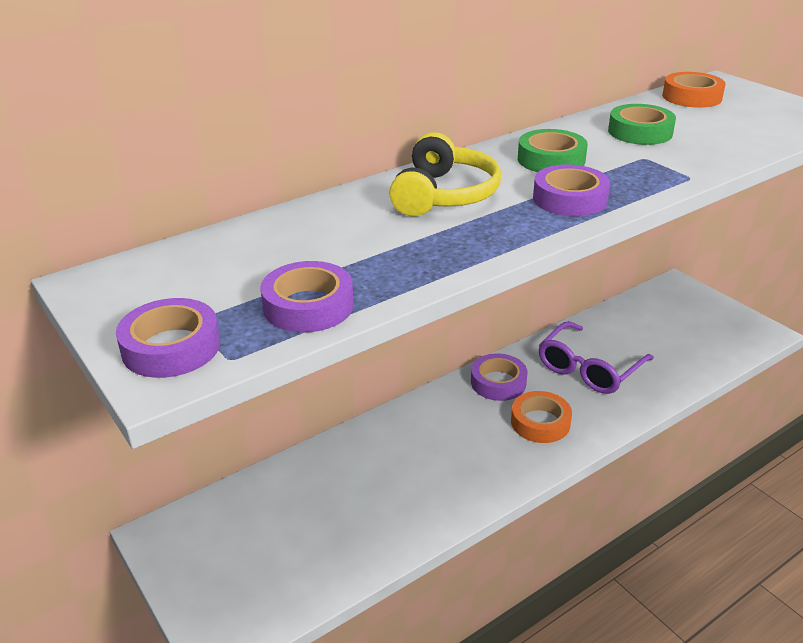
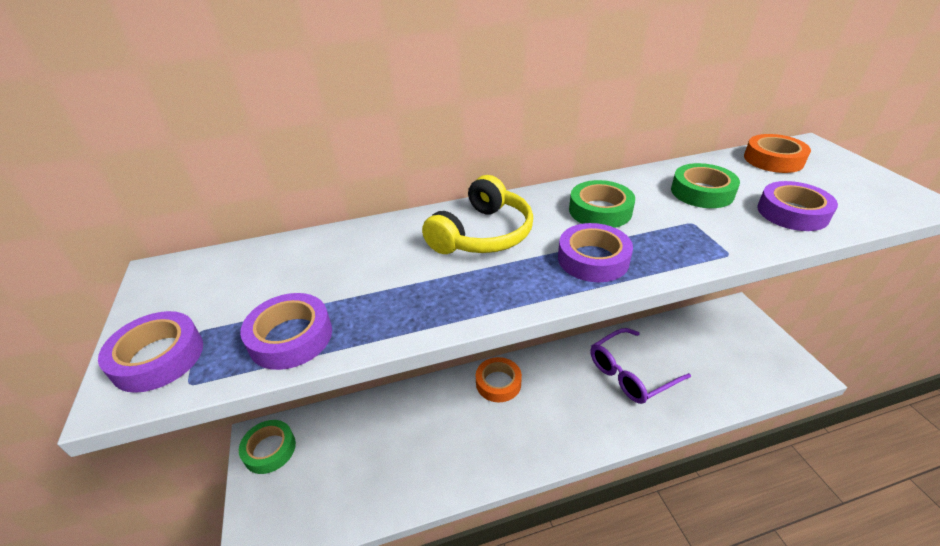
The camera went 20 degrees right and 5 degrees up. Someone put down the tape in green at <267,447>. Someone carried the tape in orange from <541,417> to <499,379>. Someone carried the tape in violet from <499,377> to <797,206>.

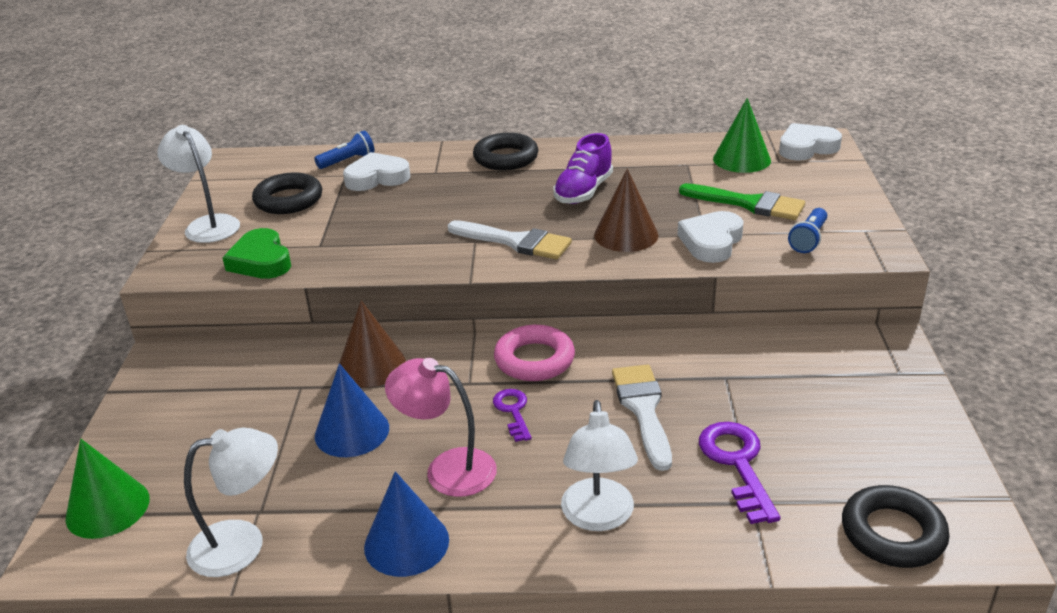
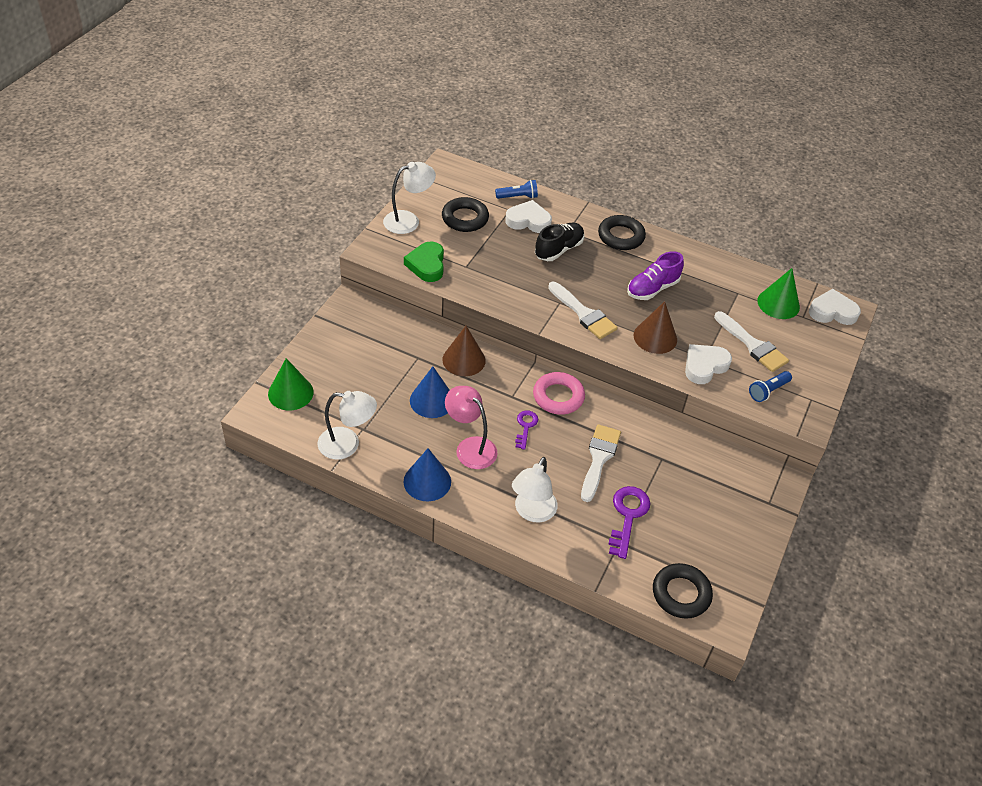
The camera went 20 degrees right and 15 degrees up. Someone rotated the reading lamp in pure white at <198,184> by 75 degrees clockwise. Someone put down the shoe in ebony at <559,241>. Someone repainted the brush in green at <742,201>, which became the brush in pure white at <751,341>.

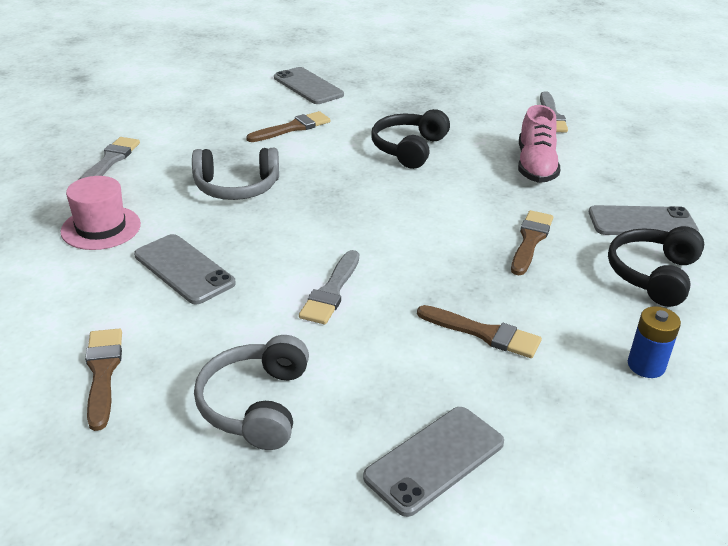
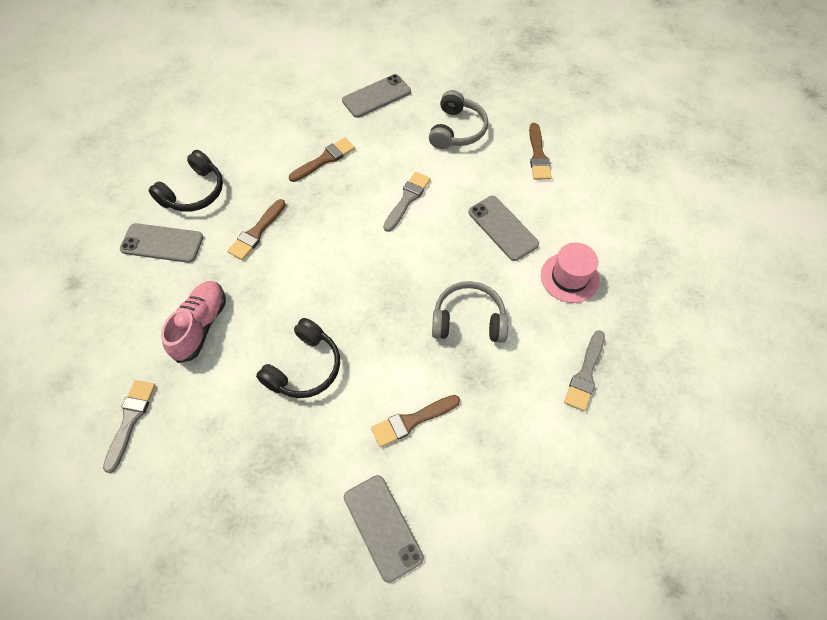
The camera went 170 degrees left and 25 degrees up. Someone rotated the brush in brown at <479,331> by 105 degrees clockwise. Someone took away the AA battery in royal blue at <654,342>.

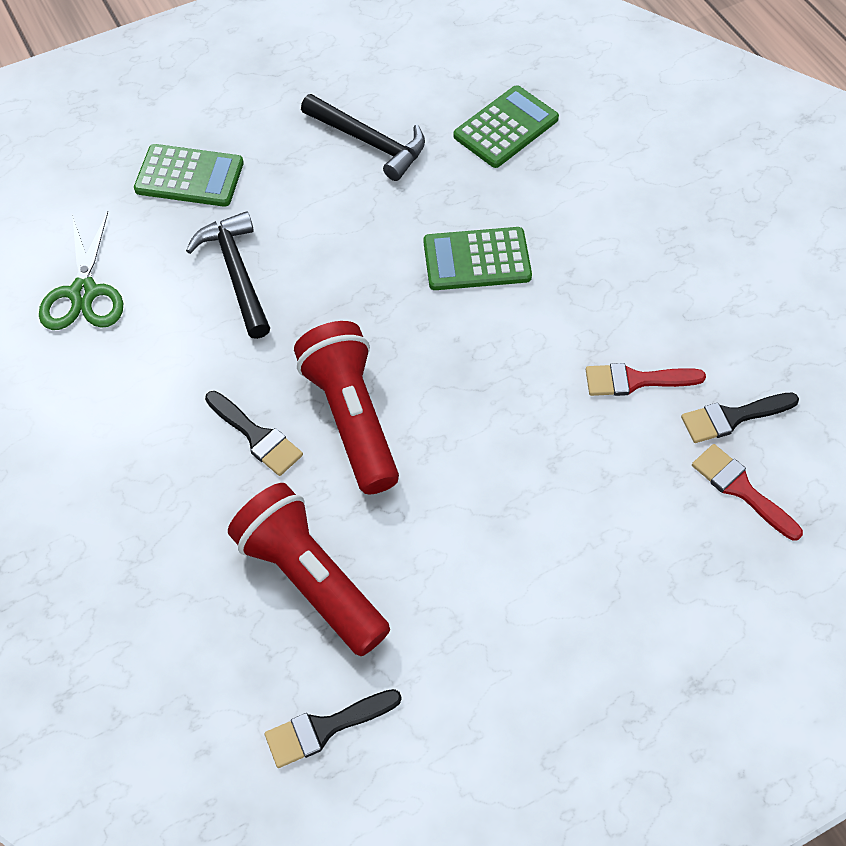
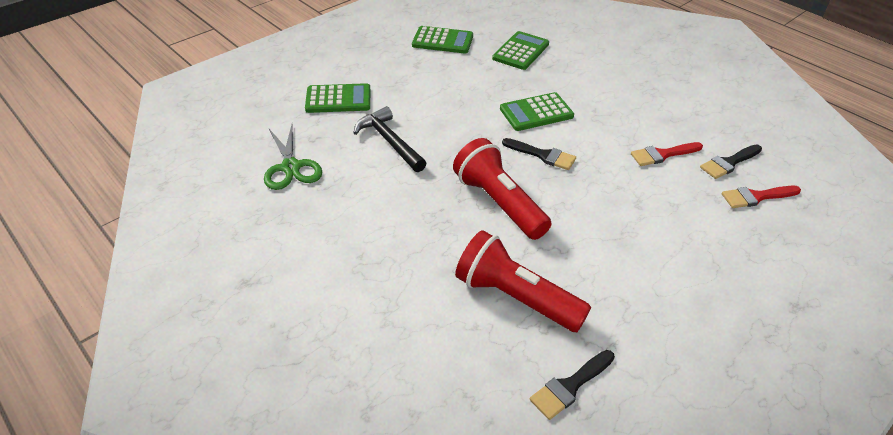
The camera went 15 degrees left and 15 degrees down. Someone put down the pocket calculator in green at <442,39>. Someone carried the brush in ebony from <254,433> to <539,154>. Someone rotated the brush in scarlet at <747,492> by 45 degrees counterclockwise. Someone took away the hammer in ebony at <363,137>.

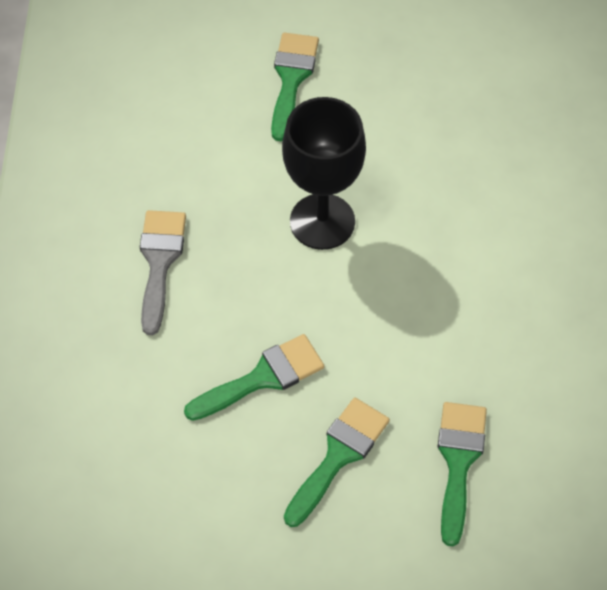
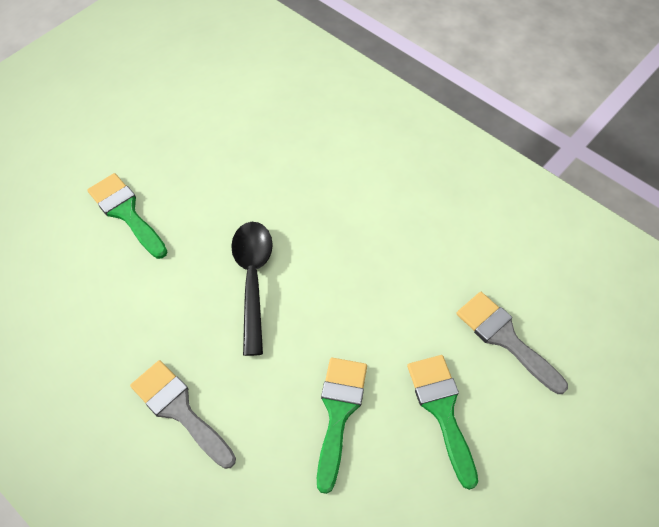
The camera went 50 degrees left and 0 degrees up. Someone swapped the goblet in ebony at <324,173> for the tablespoon in ebony at <252,289>. Someone repainted the brush in green at <462,474>, which became the brush in grey at <512,343>.

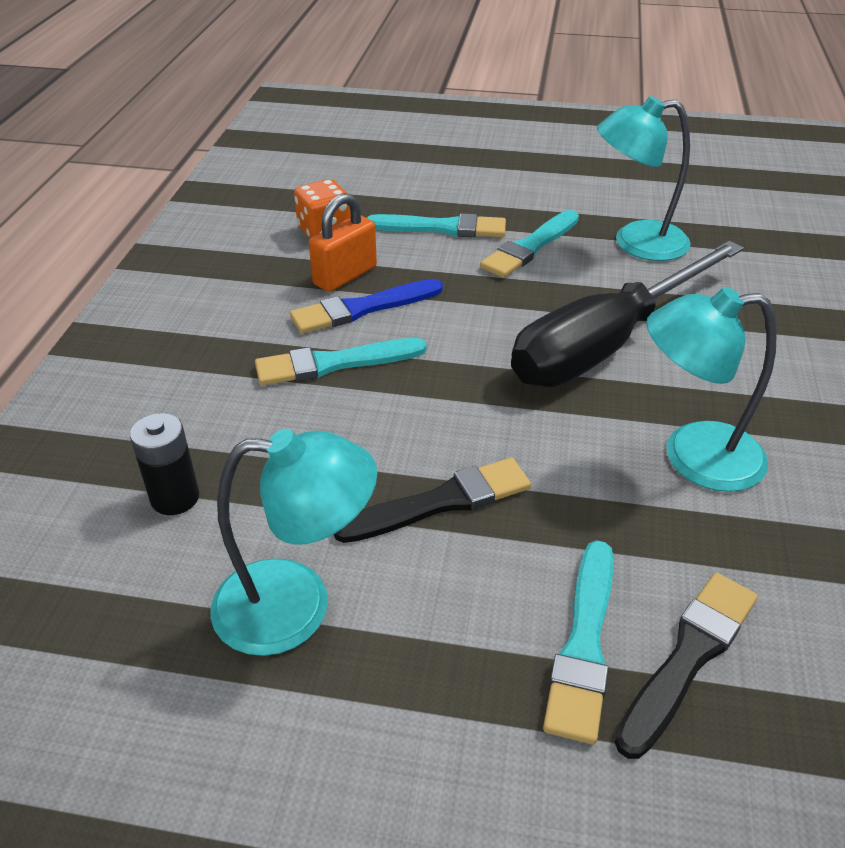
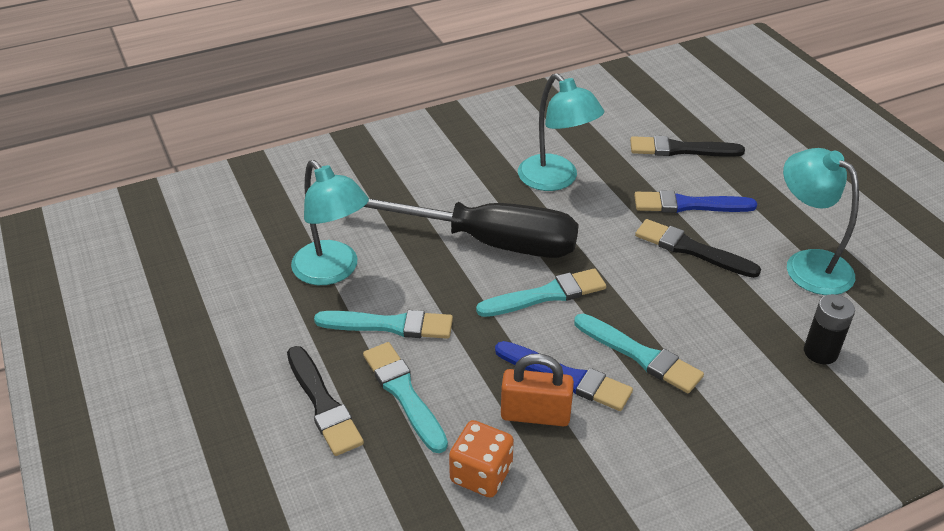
The camera went 125 degrees left and 0 degrees up. Someone put down the brush in ebony at <325,401>. Someone carried the brush in turquoise from <578,642> to <541,292>. Someone put down the brush in royal blue at <695,201>.

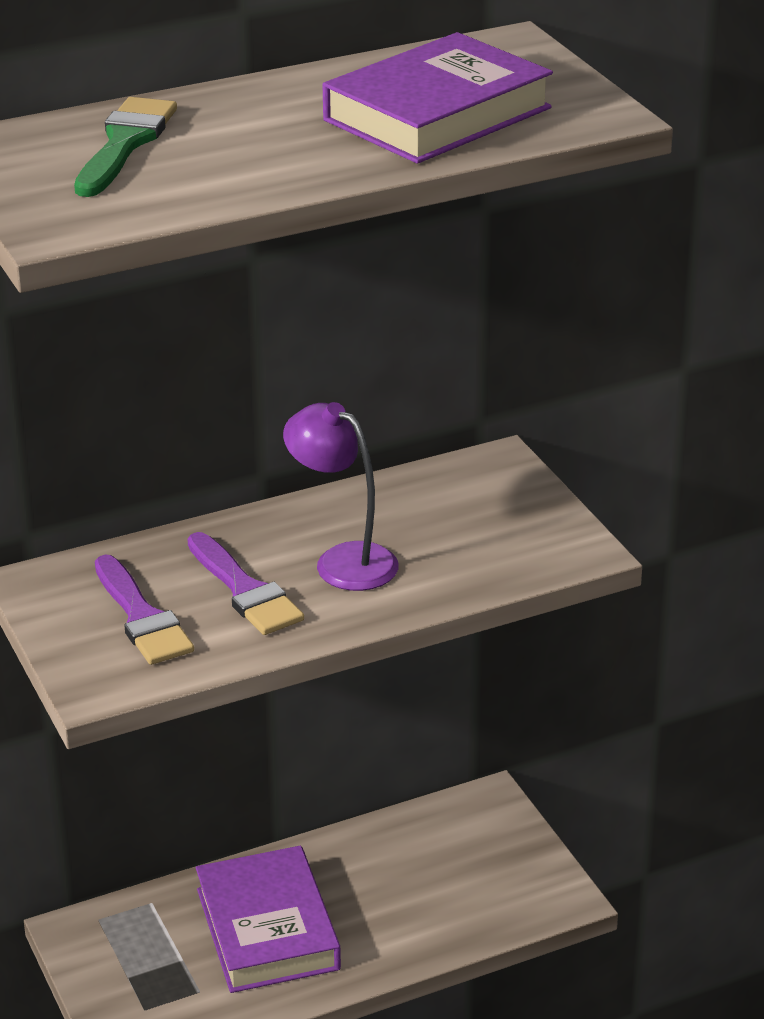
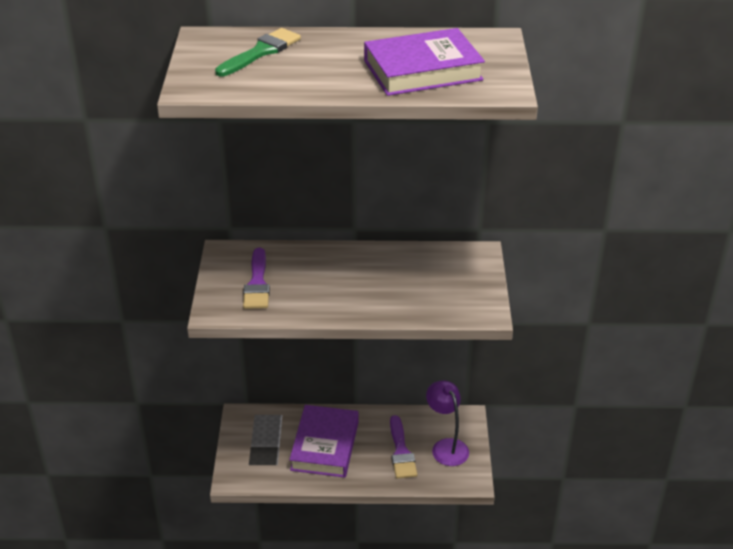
The camera went 25 degrees right and 5 degrees up. Someone carried the brush in violet from <245,583> to <403,447>. Someone carried the reading lamp in violet from <341,496> to <447,423>.

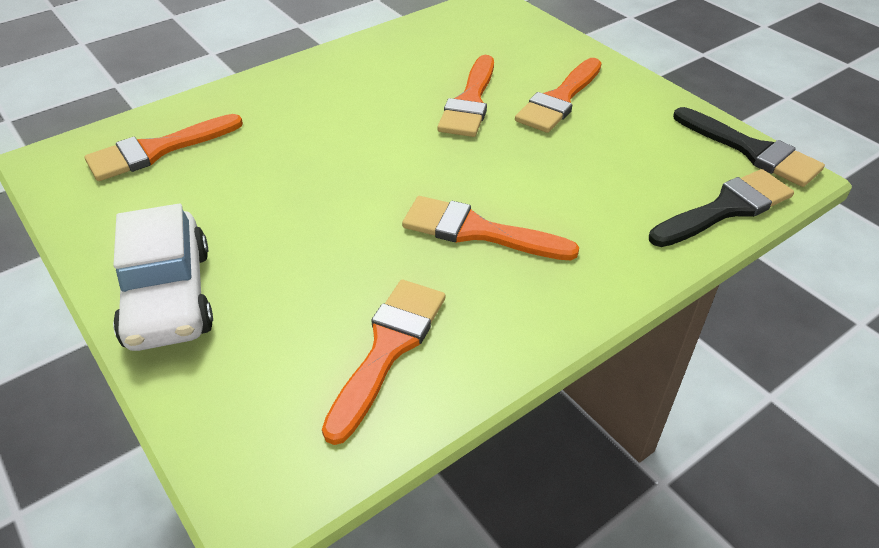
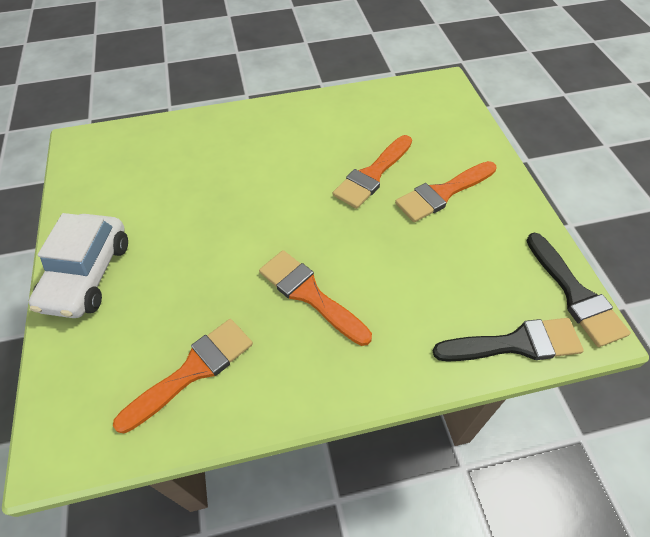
The camera went 25 degrees right and 10 degrees up. Someone took away the brush in orange at <163,147>.

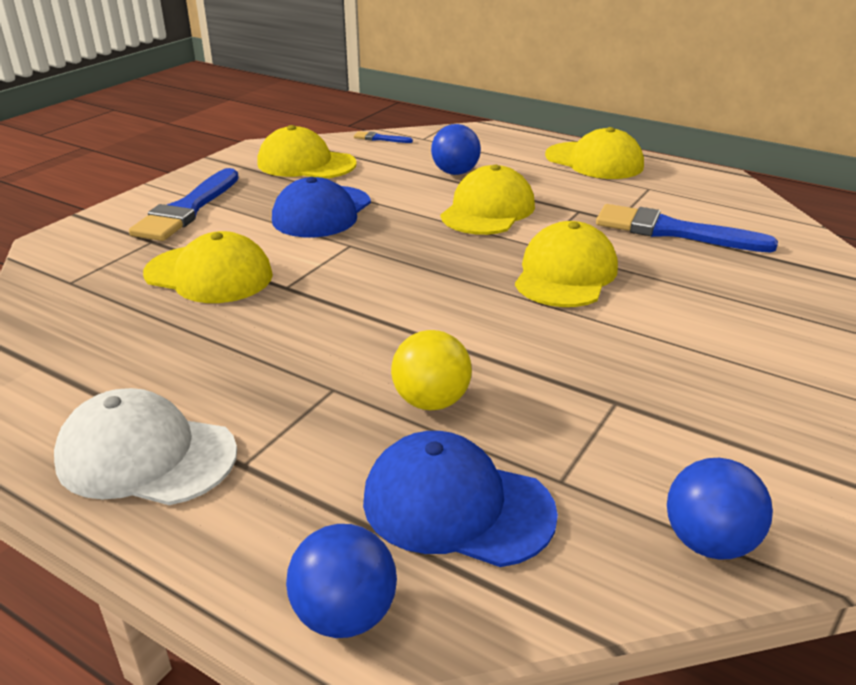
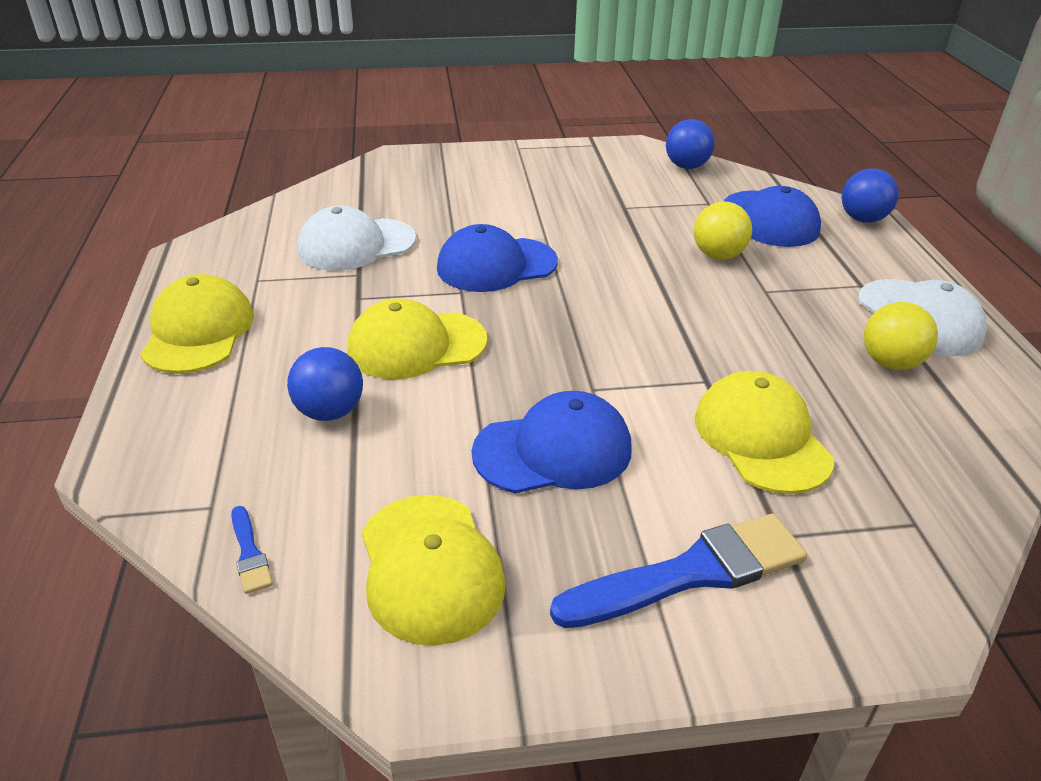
The camera went 130 degrees left and 5 degrees up. Someone swapped the brush in royal blue at <687,228> for the baseball cap in pure white at <356,238>. Someone repainted the baseball cap in yellow at <566,264>, which became the baseball cap in royal blue at <497,258>. Someone put down the ball in yellow at <901,336>.

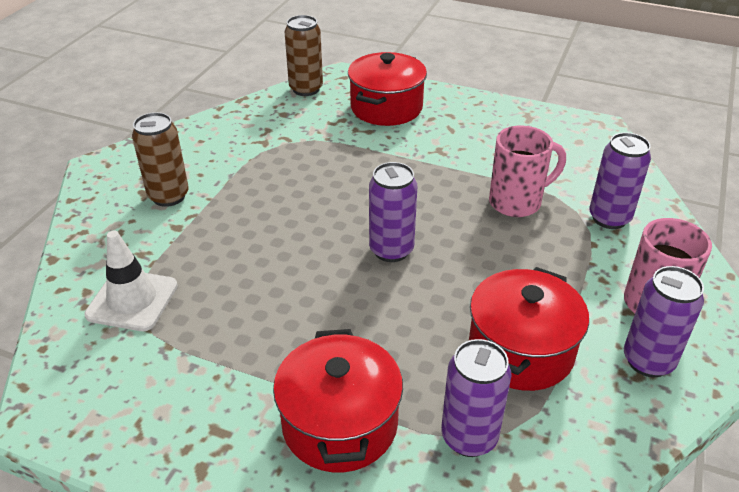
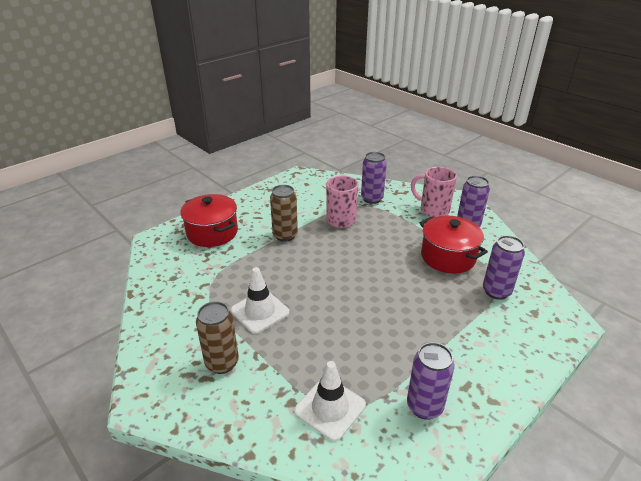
The camera went 65 degrees left and 5 degrees down. Someone put down the road cone in pure white at <260,300>. Someone carried the soda can in brown from <304,55> to <284,213>. Someone carried the soda can in violet from <393,212> to <431,381>. Someone took away the cooking pot in scarlet at <338,400>.

